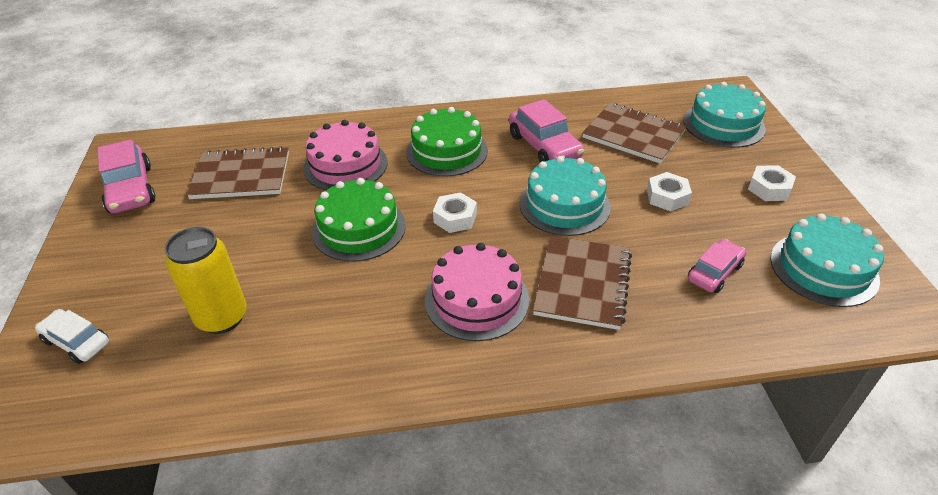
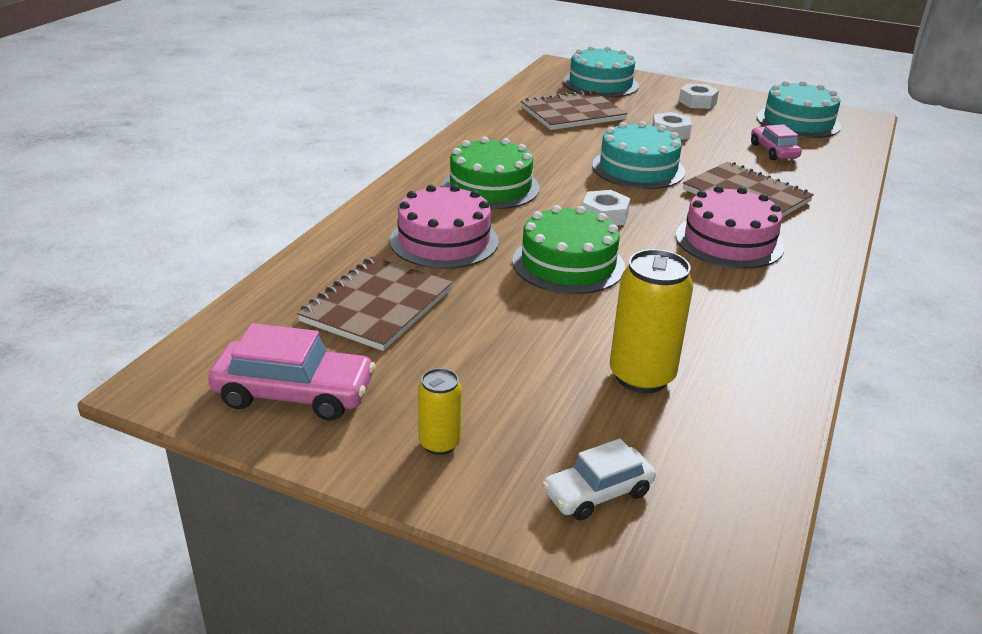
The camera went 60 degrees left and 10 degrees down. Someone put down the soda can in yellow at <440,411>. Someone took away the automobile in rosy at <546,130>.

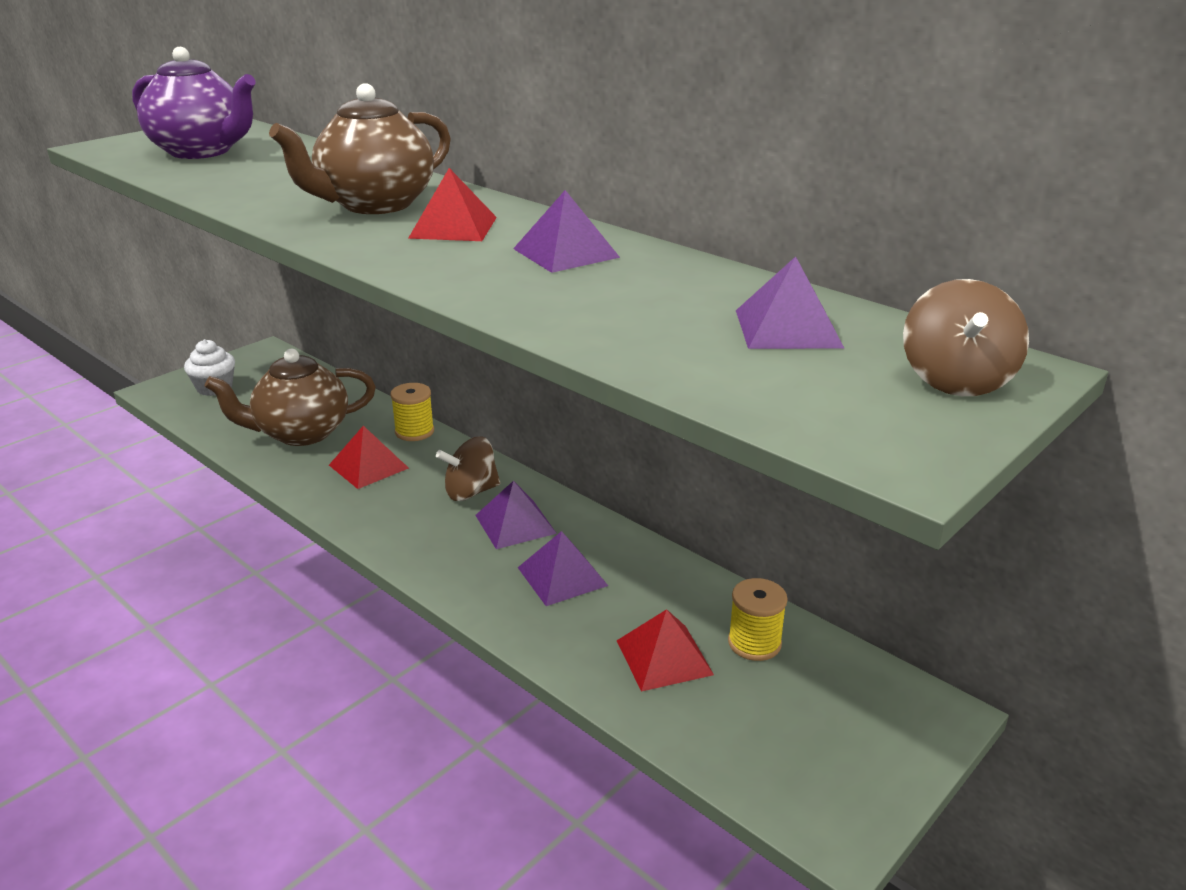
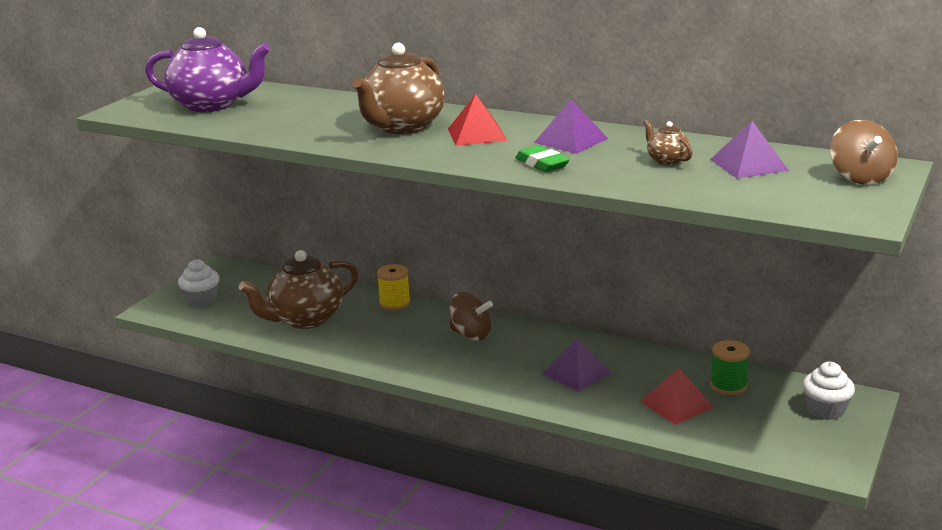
The camera went 15 degrees left and 5 degrees down. Someone rotated the spinning top in brown at <468,468> by 120 degrees counterclockwise. Someone put down the pencil eraser in green at <542,158>. Someone put down the china teapot in brown at <668,142>. Someone repainted the reel of thread in yellow at <757,619>, which became the reel of thread in green at <730,367>. Someone put down the muffin in pure white at <828,391>. Someone took away the pyramid shape in scarlet at <369,457>. Someone took away the pyramid shape in violet at <516,515>.

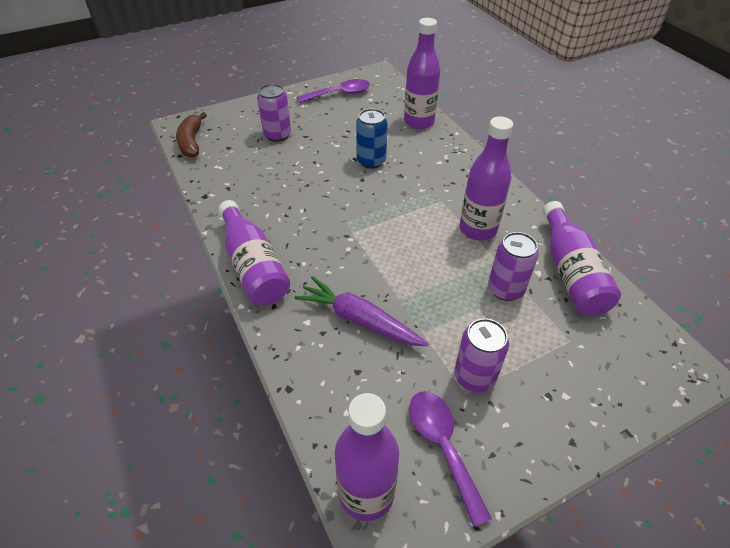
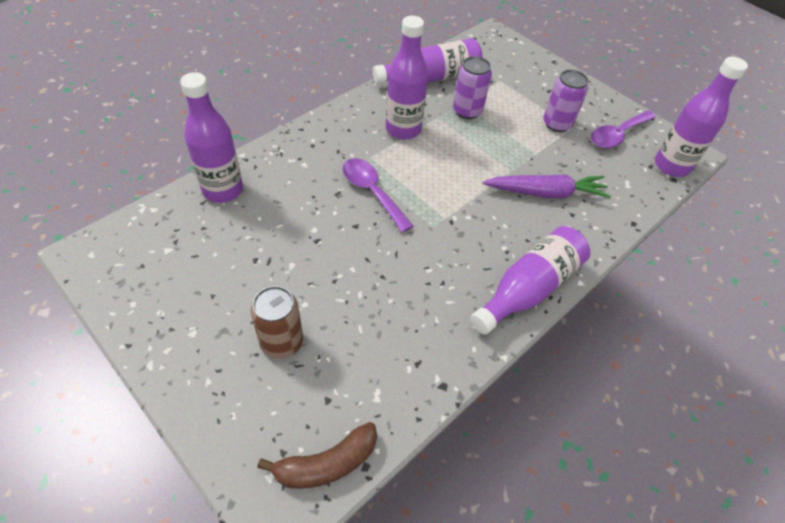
The camera went 110 degrees left and 5 degrees up. Someone repainted the soda can in violet at <274,113>, which became the soda can in brown at <277,322>. Someone carried the tablespoon in violet from <333,91> to <378,195>. Someone rotated the root vegetable in violet at <361,311> by 105 degrees counterclockwise. Someone took away the soda can in royal blue at <372,139>.

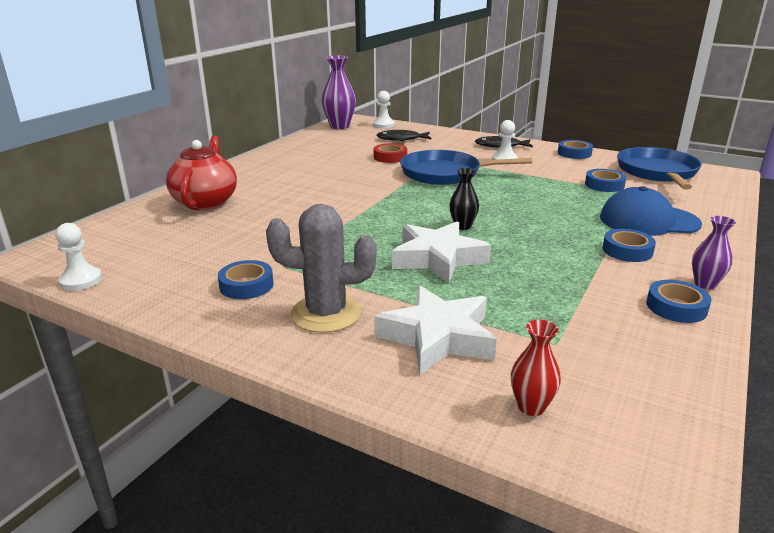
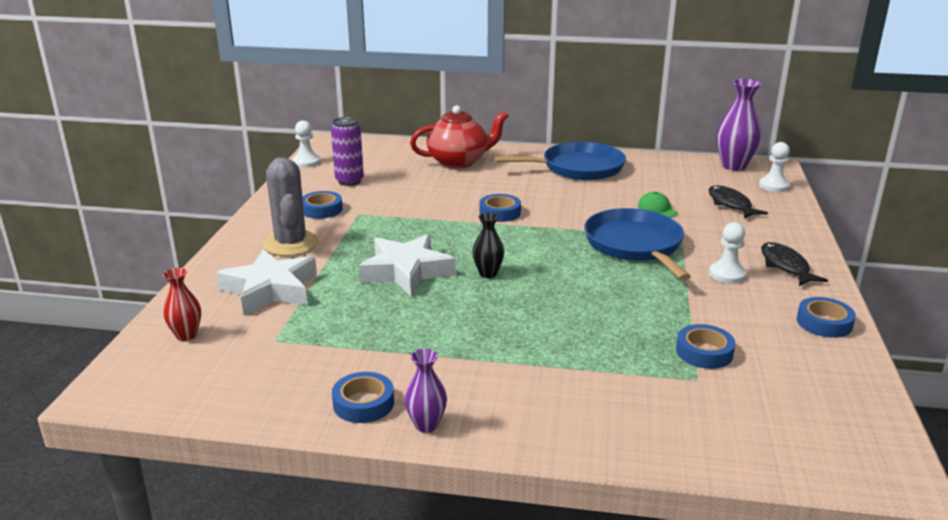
The camera went 70 degrees right and 0 degrees up. Someone put down the soda can in violet at <347,151>. Someone carried the tape in royal blue from <629,245> to <500,208>. Someone carried the pan in royal blue from <659,168> to <560,161>. Someone swapped the tape in scarlet at <390,153> for the baseball cap in green at <657,205>. Someone took away the baseball cap in royal blue at <651,211>.

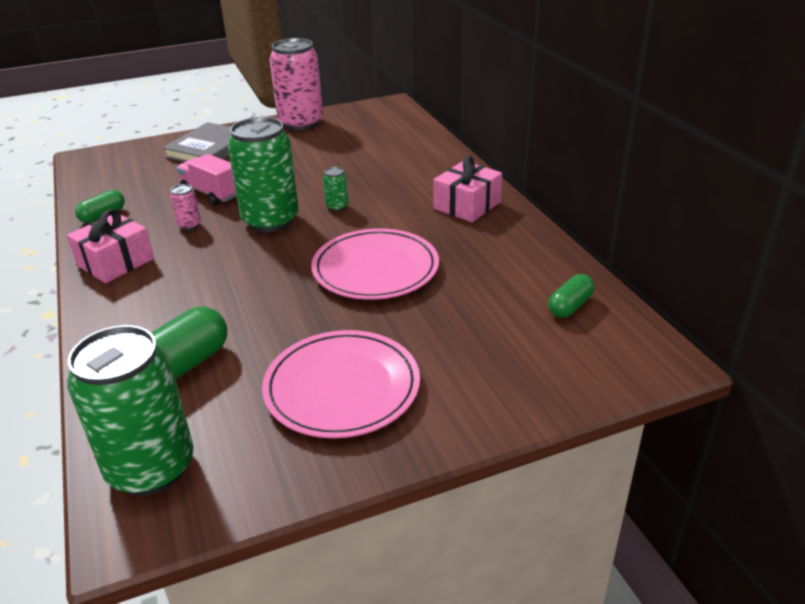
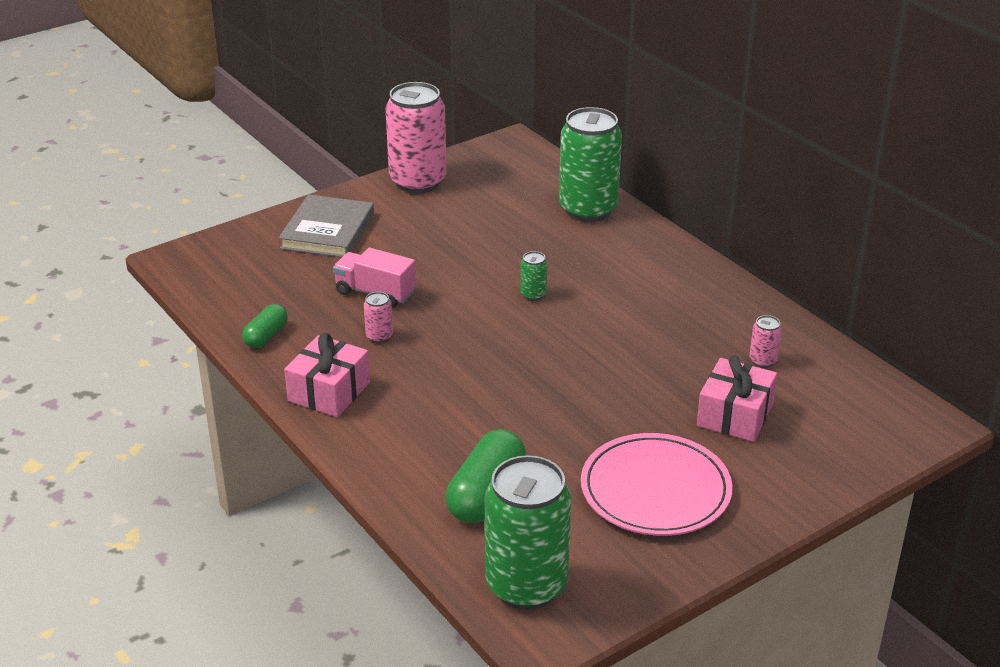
The camera went 15 degrees left and 0 degrees up. Someone carried the soda can in green from <263,175> to <590,164>. Someone carried the wrapped gift in rosy from <467,189> to <737,399>. Someone put down the soda can in rosy at <765,341>. Someone took away the dinner plate in rosy at <375,264>. Someone took away the capsule in green at <571,296>.

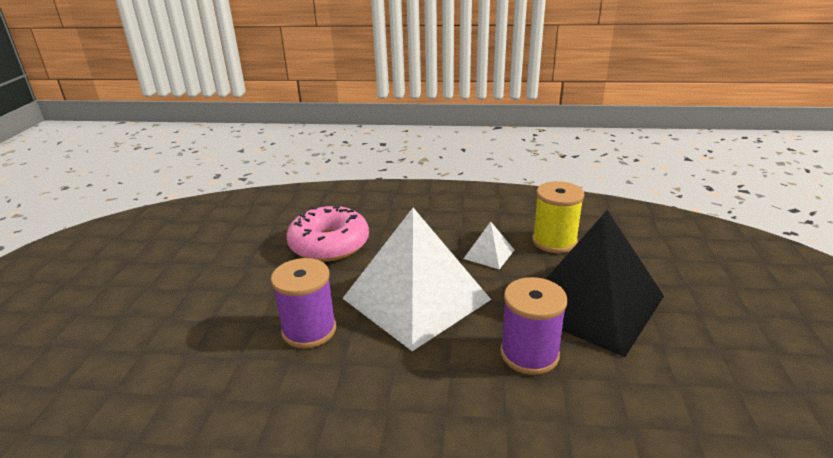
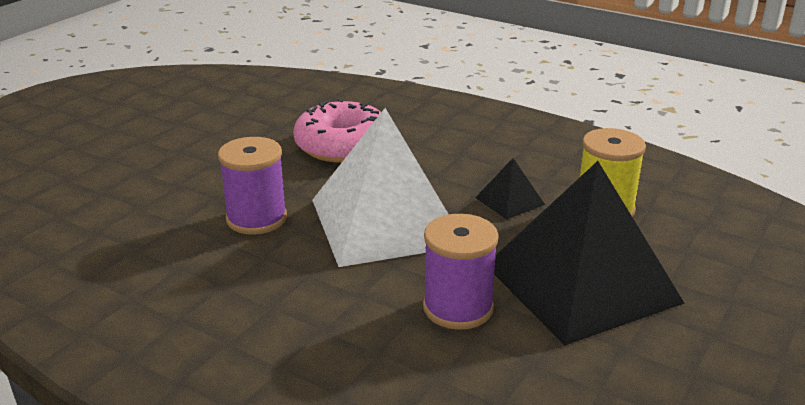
The camera went 25 degrees right and 0 degrees up. Someone repainted the pyramid shape in pure white at <488,245>, which became the pyramid shape in ebony at <510,188>.

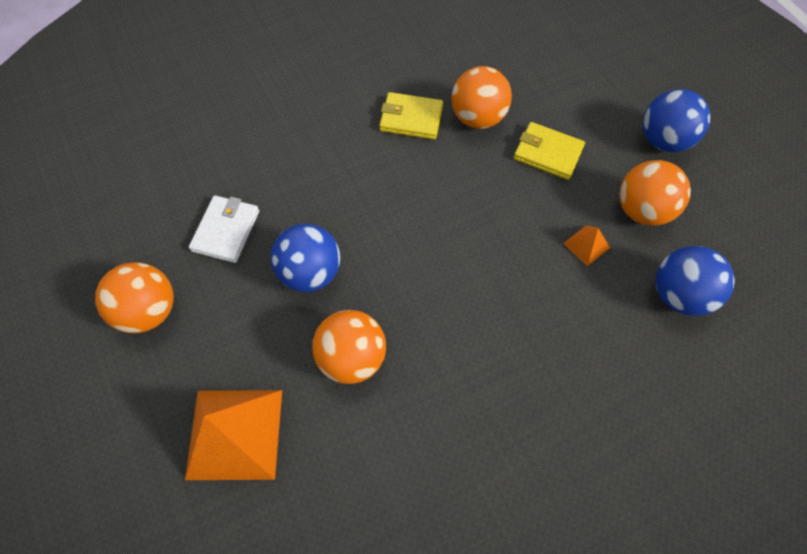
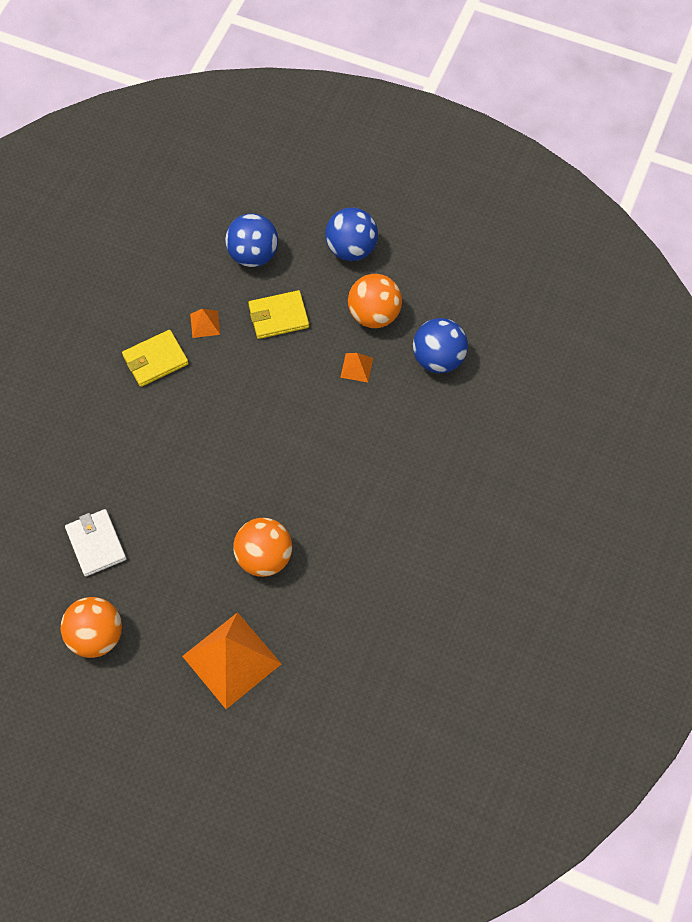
The camera went 40 degrees left and 0 degrees up. Someone swapped the ball in orange at <481,97> for the pyramid shape in orange at <205,323>. Someone carried the ball in royal blue from <305,258> to <251,240>.

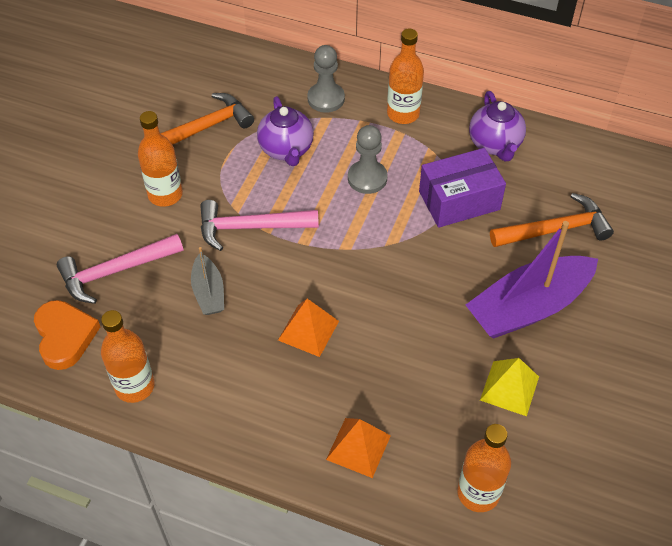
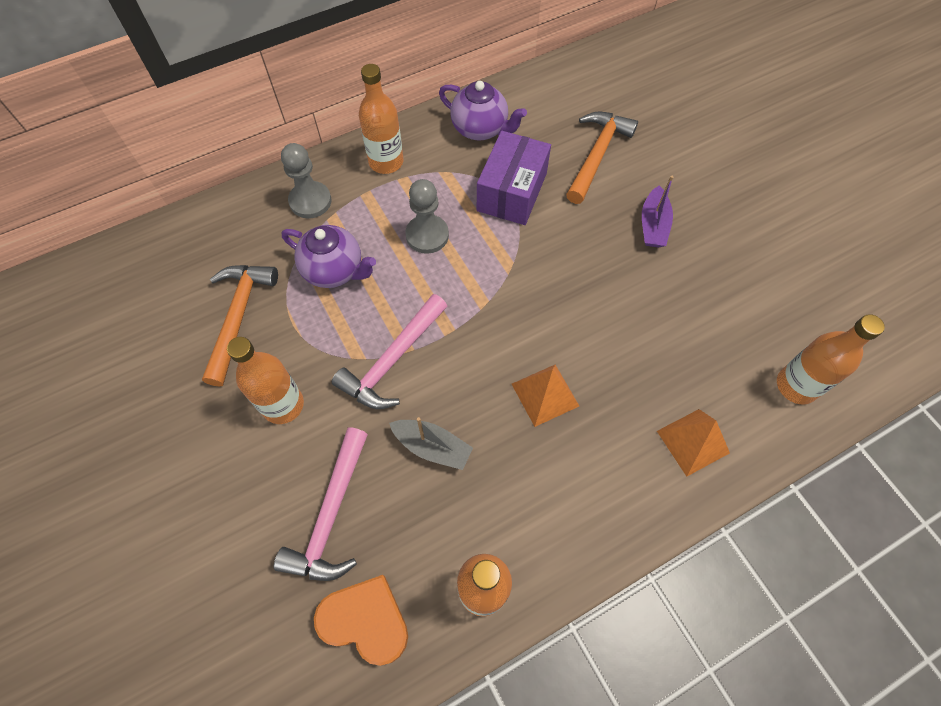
The camera went 50 degrees left and 10 degrees up. Someone scaled the boat in violet at <532,280> by 0.51. Someone took away the pyramid shape in yellow at <509,387>.

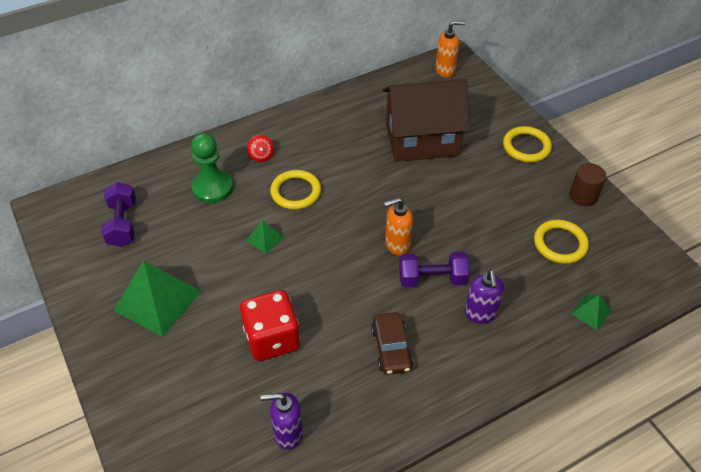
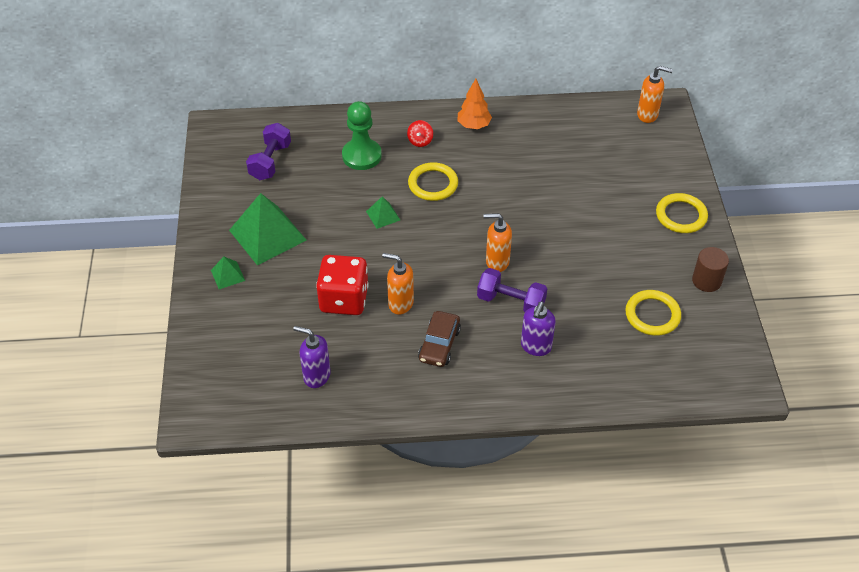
The camera went 25 degrees right and 0 degrees up. Someone carried the pyramid shape in green from <591,312> to <228,273>. Someone put down the soap dispenser in orange at <398,284>. Someone put down the tree in orange at <475,104>. Someone took away the toy house in brown at <427,120>.

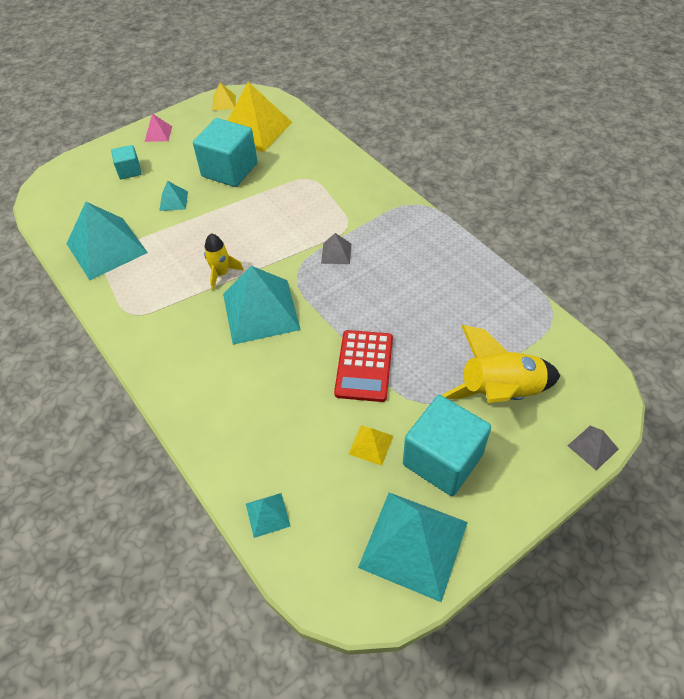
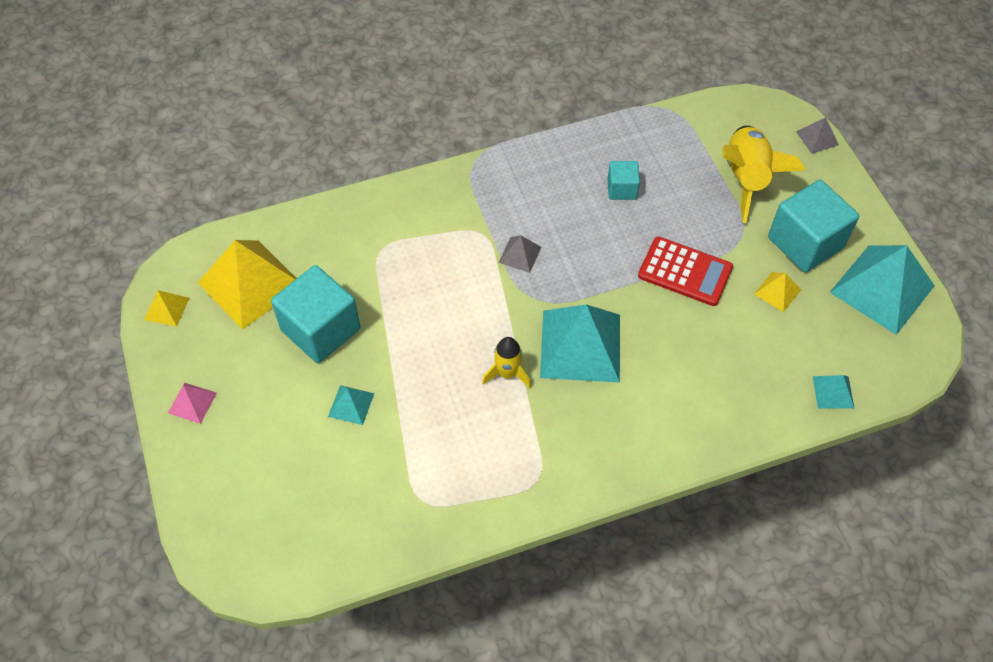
The camera went 75 degrees left and 5 degrees up. Someone carried the block in turquoise from <126,162> to <624,180>. Someone took away the pyramid shape in turquoise at <107,241>.

